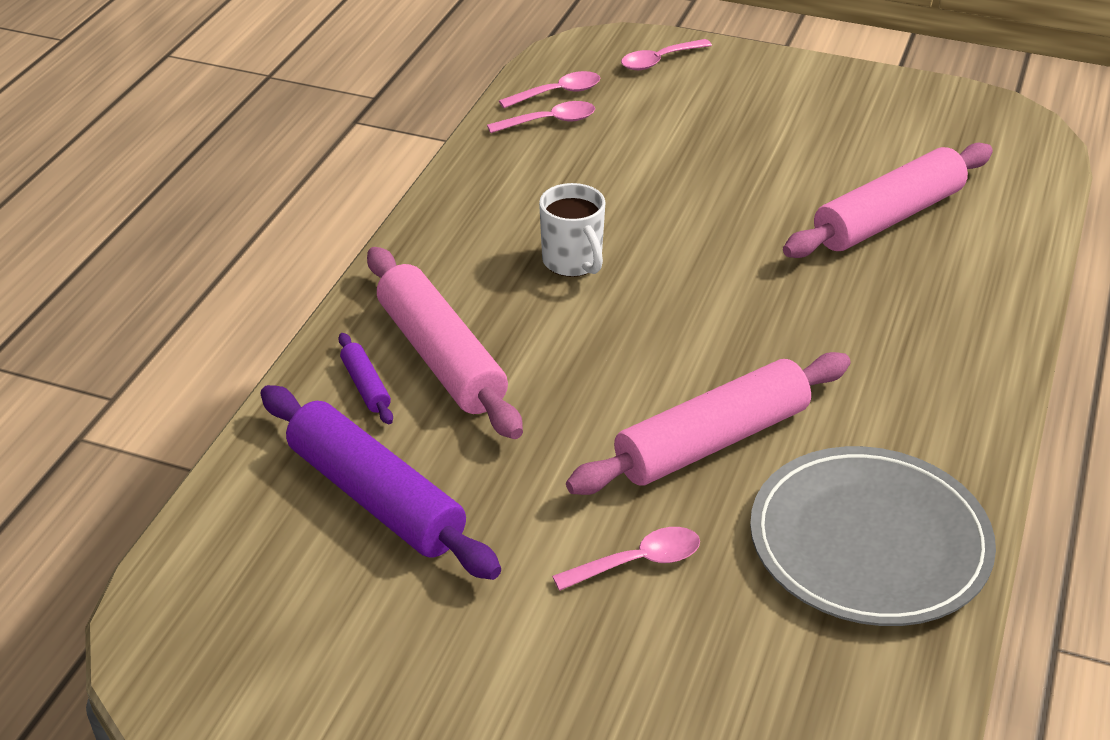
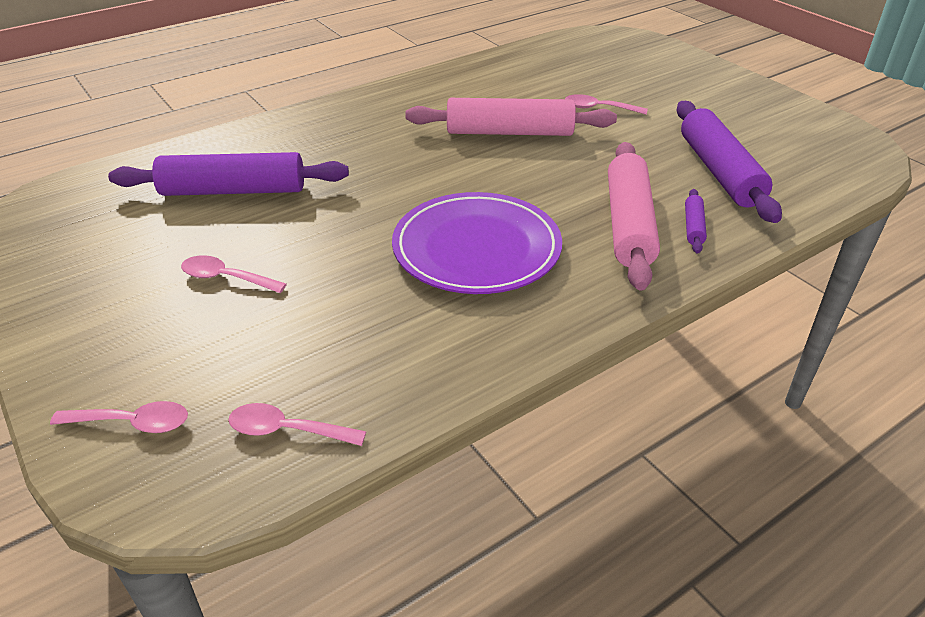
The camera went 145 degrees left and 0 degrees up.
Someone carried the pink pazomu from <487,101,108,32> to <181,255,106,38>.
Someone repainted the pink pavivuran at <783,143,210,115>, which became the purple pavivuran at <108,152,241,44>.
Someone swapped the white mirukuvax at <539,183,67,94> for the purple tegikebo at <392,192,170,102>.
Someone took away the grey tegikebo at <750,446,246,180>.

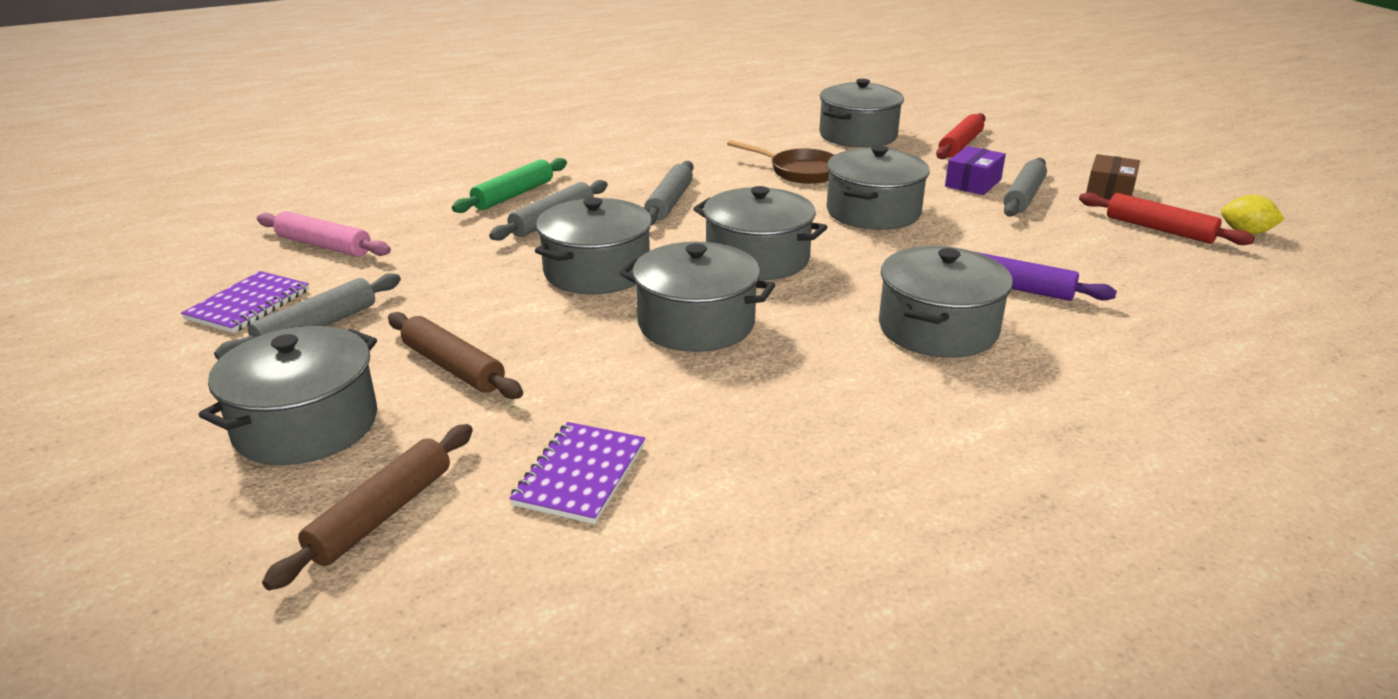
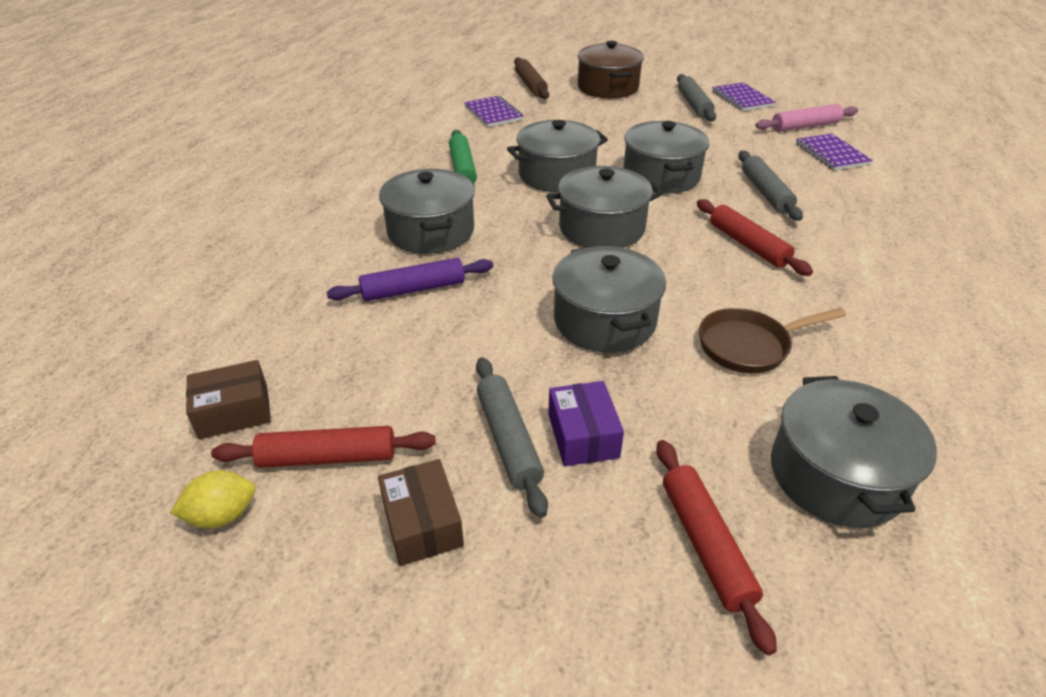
The camera went 135 degrees right and 10 degrees up.
Someone carried the green pavivuran from <452,158,115,55> to <449,130,28,58>.
Someone repainted the grey pavivuran at <644,161,49,64>, which became the red pavivuran at <697,199,116,77>.
Someone took away the brown pavivuran at <388,312,135,87>.
Someone repainted the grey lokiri at <199,326,178,139>, which became the brown lokiri at <577,41,67,57>.
Someone put down the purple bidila at <796,134,77,36>.
Someone put down the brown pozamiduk at <186,360,85,79>.

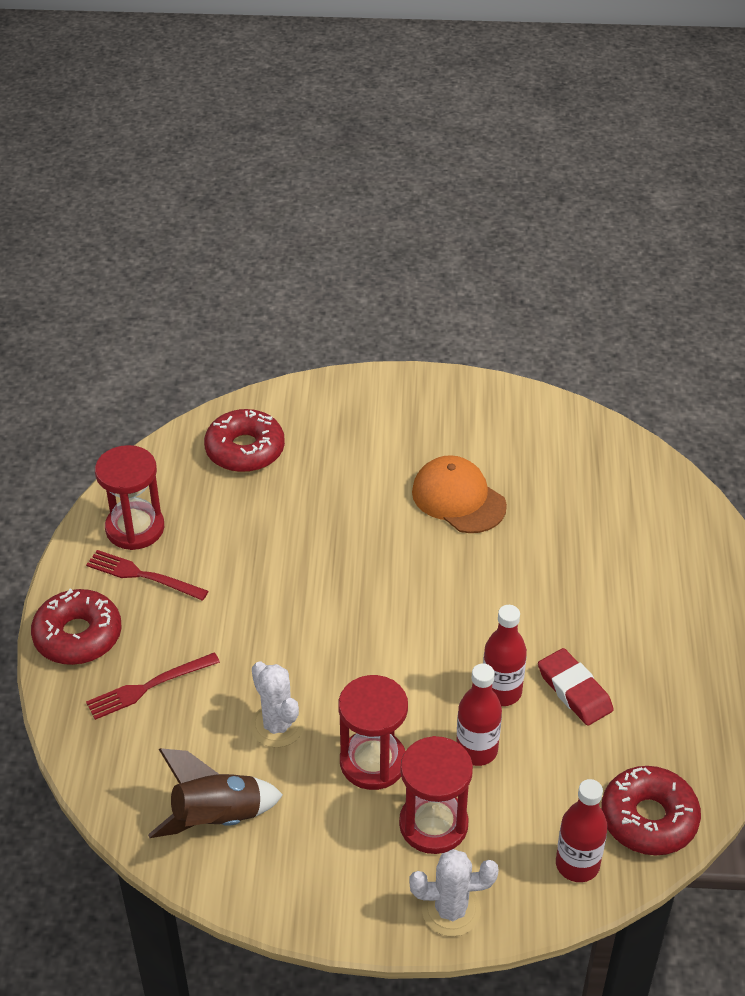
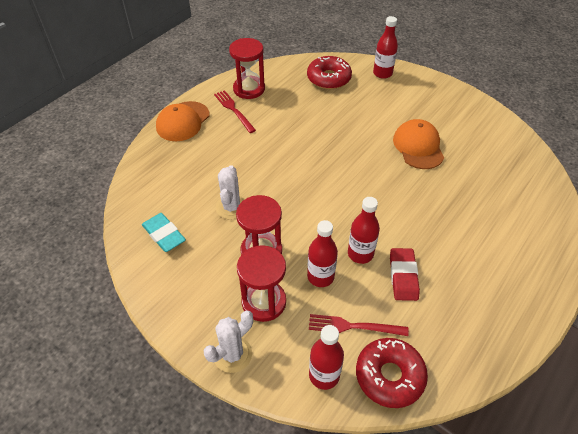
The camera went 35 degrees right and 5 degrees up.
Someone swapped the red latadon at <31,589,91,76> for the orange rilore at <156,101,54,40>.
Someone carried the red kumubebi from <86,652,134,68> to <309,314,100,22>.
Someone swapped the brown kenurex at <148,748,135,90> for the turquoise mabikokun at <142,213,44,39>.
Someone rotated the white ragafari at <409,849,90,88> by 75 degrees counterclockwise.
Someone put down the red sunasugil at <373,16,25,63>.

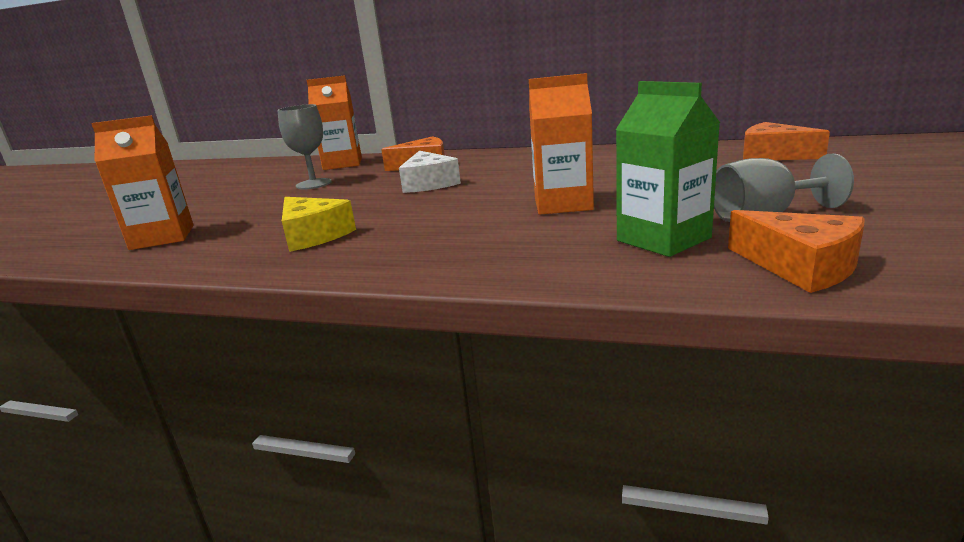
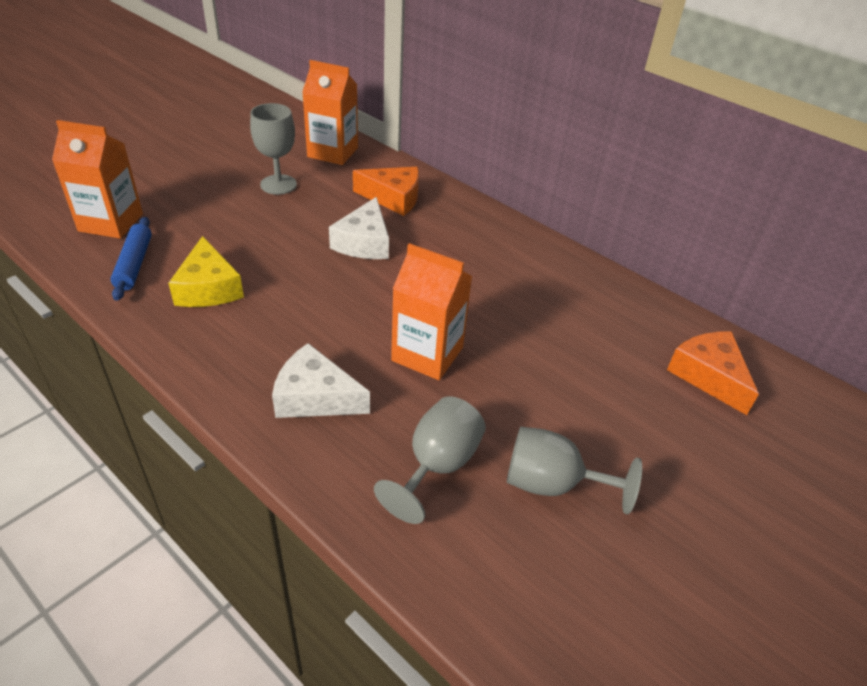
The camera went 20 degrees right and 20 degrees up.
Someone swapped the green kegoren at <616,81,104,176> for the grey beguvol at <374,396,112,128>.
Someone took away the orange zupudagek at <728,210,137,83>.
Someone put down the blue pavivuran at <111,217,41,84>.
Someone put down the white zupudagek at <272,343,98,75>.

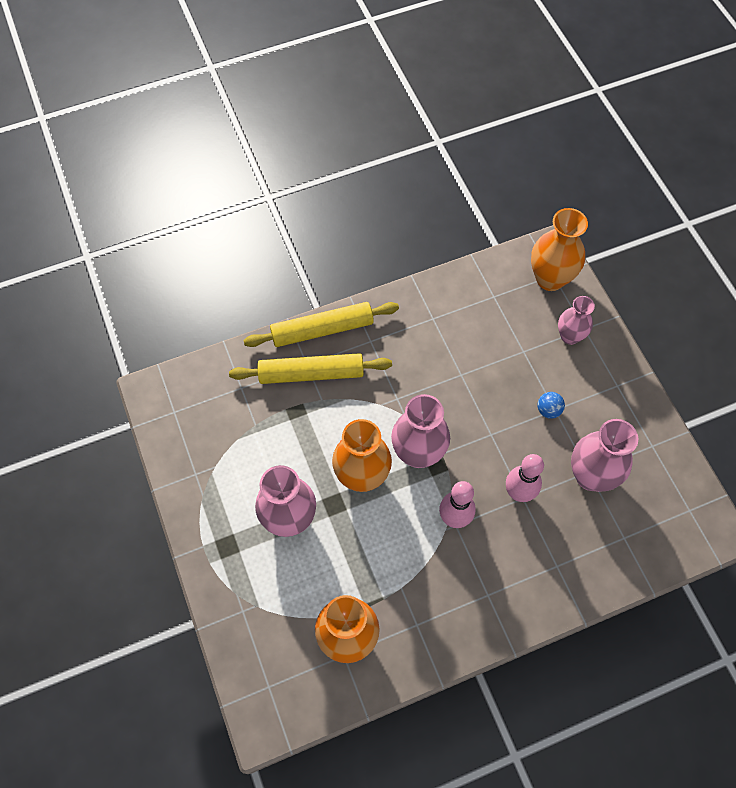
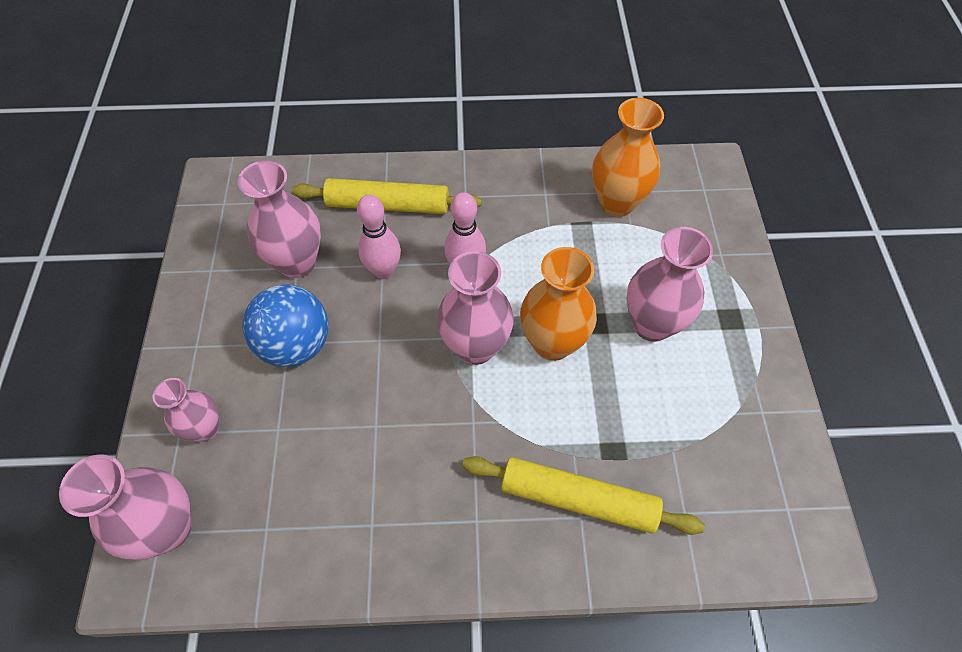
The camera went 160 degrees left and 5 degrees down.
Someone repainted the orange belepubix at <531,208,57,83>, which became the pink belepubix at <59,454,133,106>.
Someone carried the yellow pavivuran from <243,302,156,45> to <292,178,190,36>.
Someone scaled the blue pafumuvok at <537,392,28,27> by 2.29.

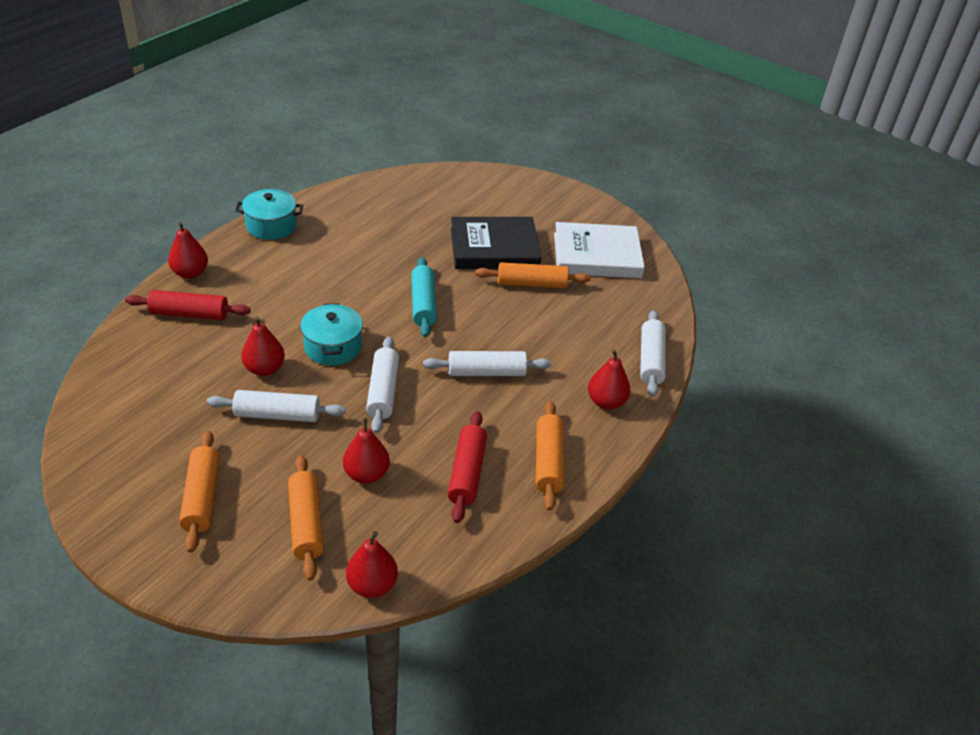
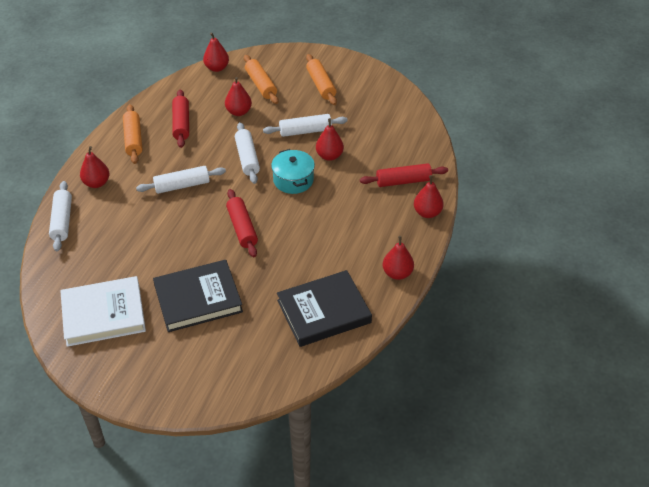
The camera went 170 degrees right and 5 degrees up.
Someone swapped the turquoise lokiri at <235,189,68,51> for the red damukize at <383,236,31,44>.
Someone repainted the turquoise pavivuran at <411,257,26,80>, which became the red pavivuran at <226,189,32,68>.
Someone took away the orange pavivuran at <475,262,116,26>.
Someone put down the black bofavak at <277,270,95,77>.

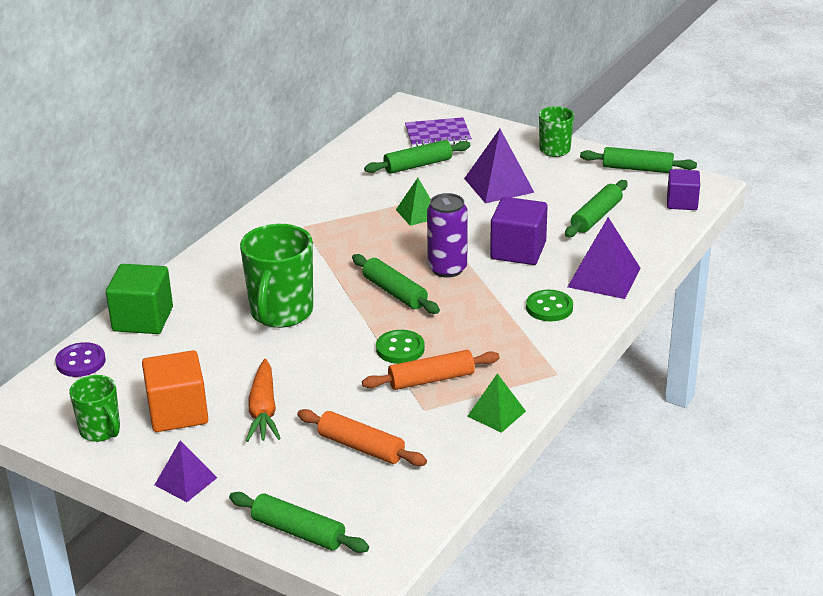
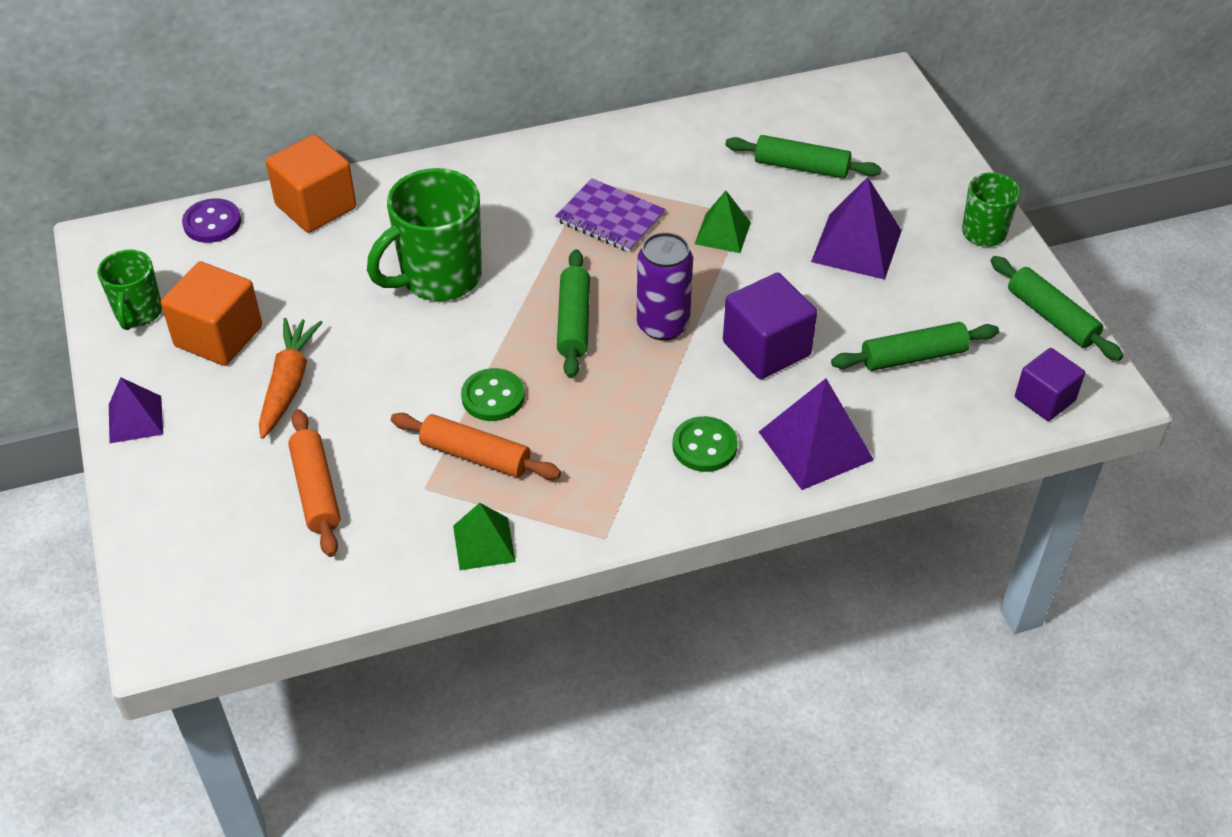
The camera went 40 degrees right and 15 degrees up.
Someone carried the purple bidila from <405,117,67,31> to <555,178,111,74>.
Someone repainted the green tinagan at <106,264,67,70>, which became the orange tinagan at <266,134,90,99>.
Someone rotated the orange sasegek at <246,359,35,83> by 150 degrees clockwise.
Someone took away the green pavivuran at <229,492,140,61>.

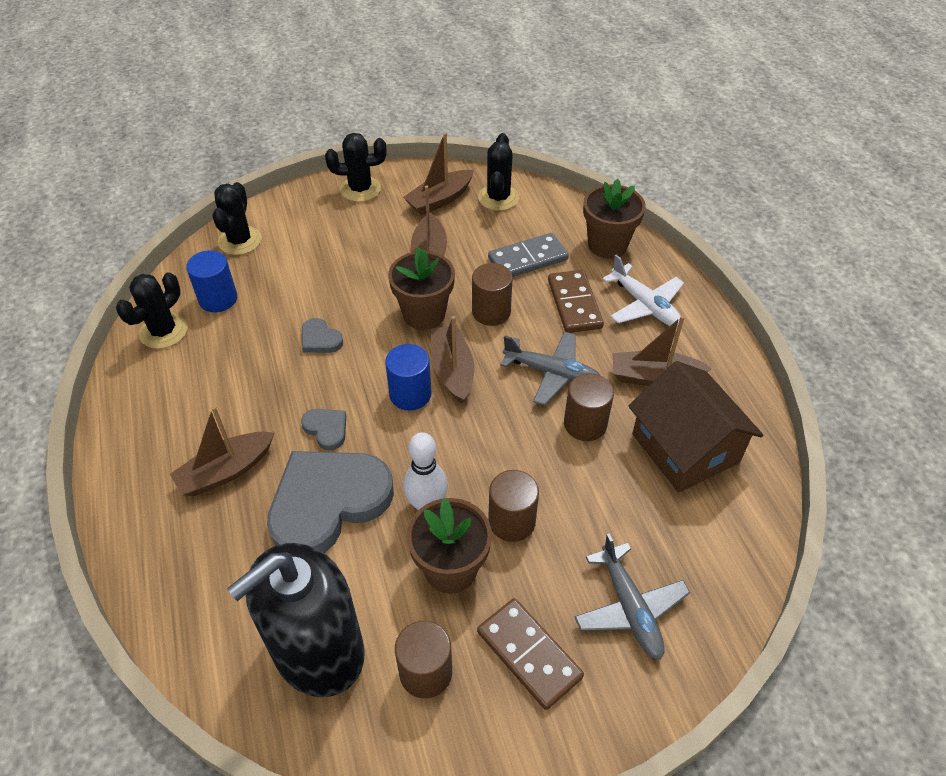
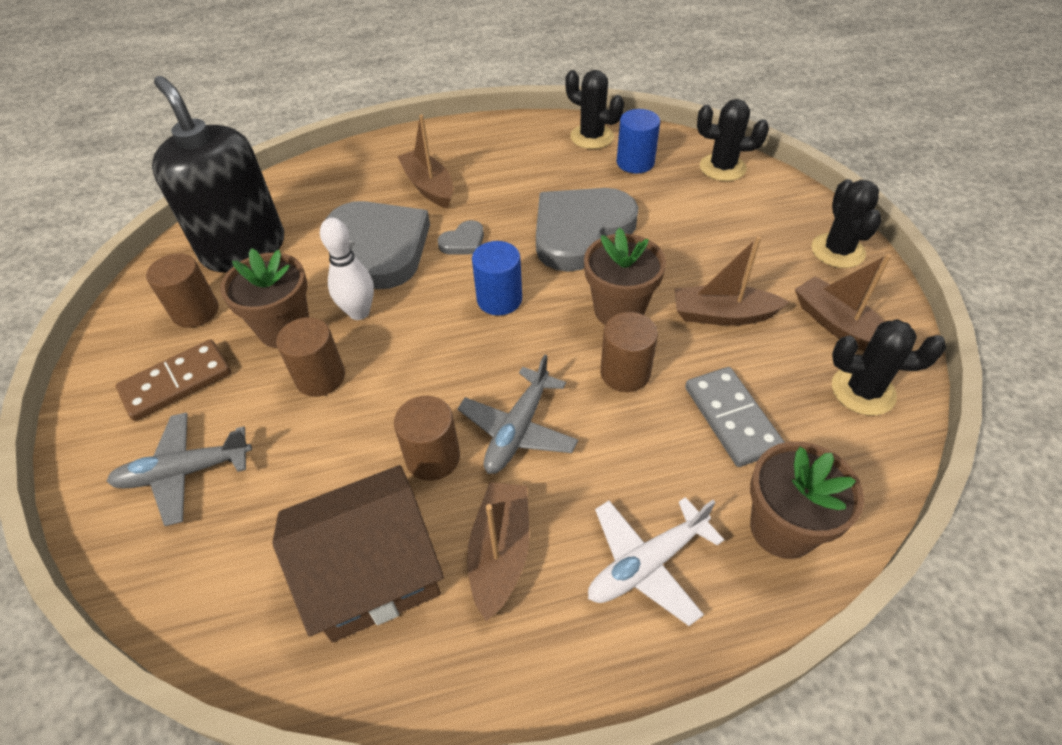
The camera went 95 degrees right and 0 degrees up.
Someone took away the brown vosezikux at <548,270,56,63>.
Someone took away the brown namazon at <431,316,43,87>.
Someone scaled the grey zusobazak at <302,318,41,35> by 2.37.

